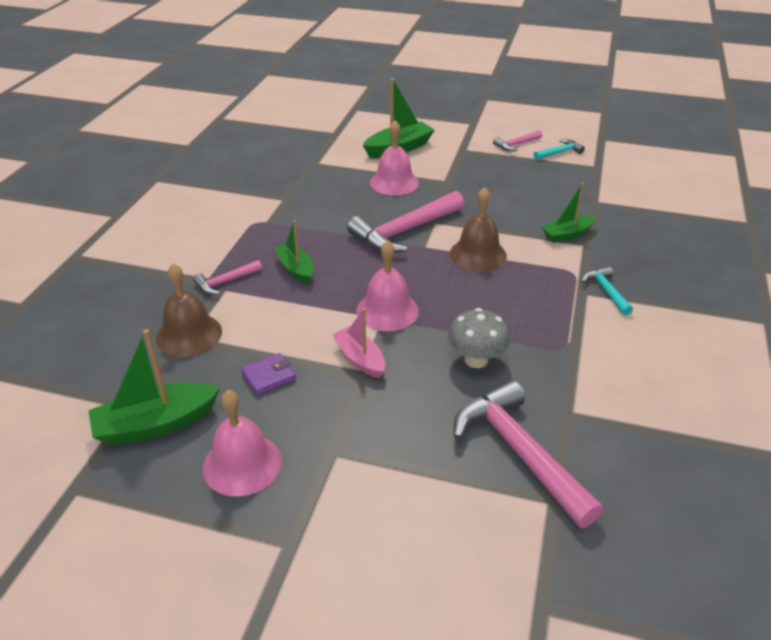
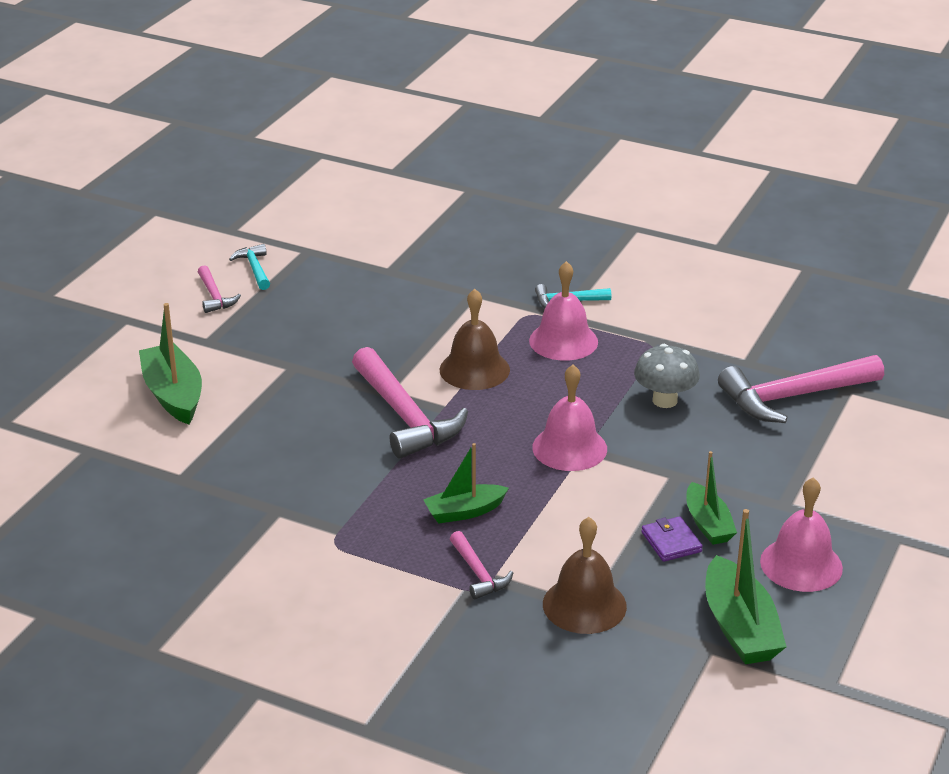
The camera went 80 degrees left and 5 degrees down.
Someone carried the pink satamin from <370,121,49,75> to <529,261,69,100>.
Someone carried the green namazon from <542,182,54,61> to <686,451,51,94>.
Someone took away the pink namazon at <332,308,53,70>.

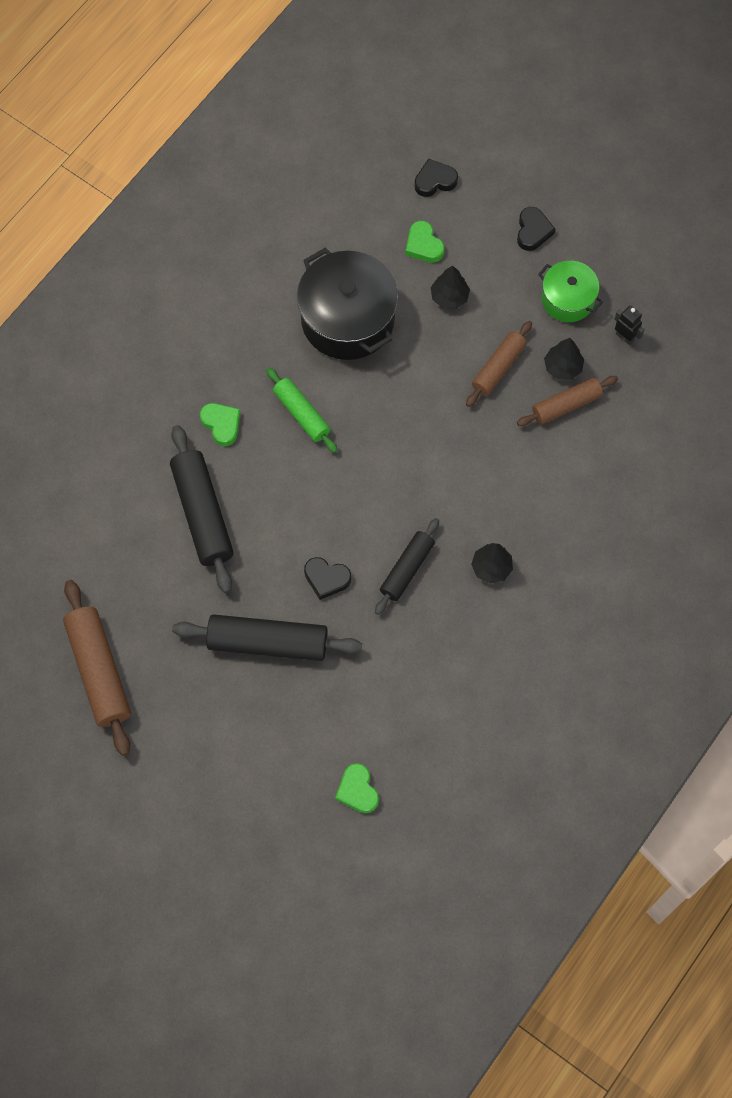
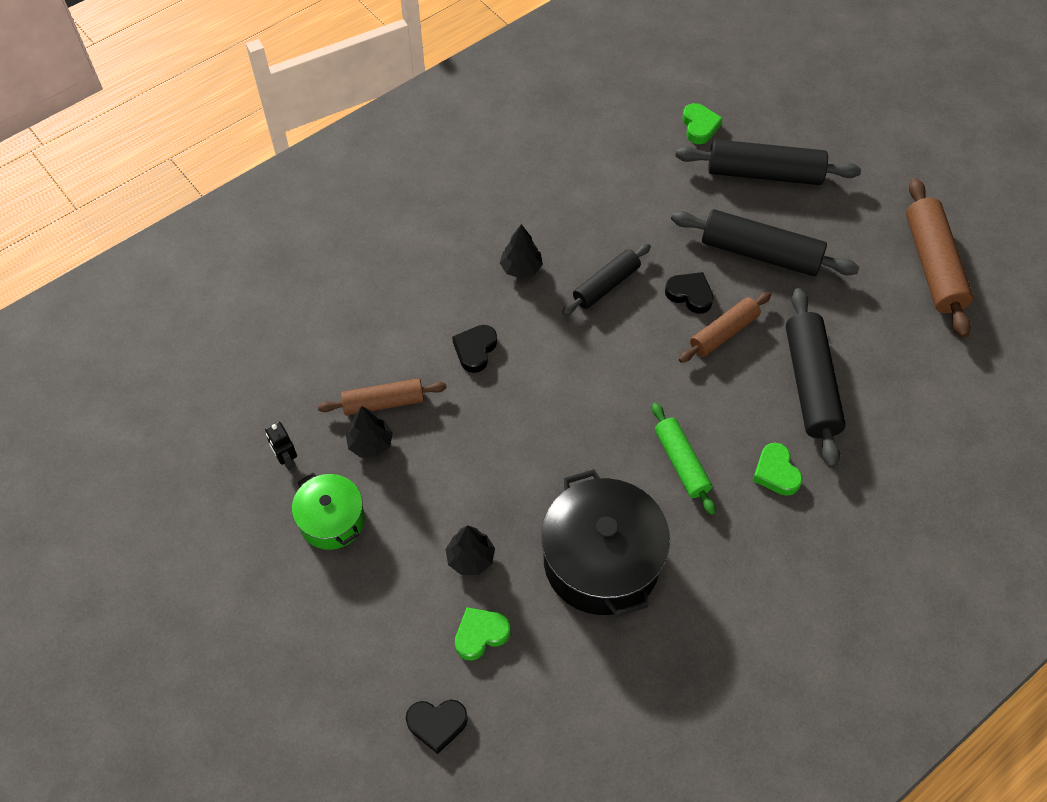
The camera went 165 degrees left and 10 degrees down.
Someone carried the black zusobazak from <517,207,38,44> to <452,325,45,48>.
Someone rotated the green zusobazak at <405,221,39,42> by 105 degrees counterclockwise.
Someone carried the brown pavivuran from <466,321,66,86> to <679,292,92,71>.
Someone put down the black pavivuran at <675,139,186,46>.

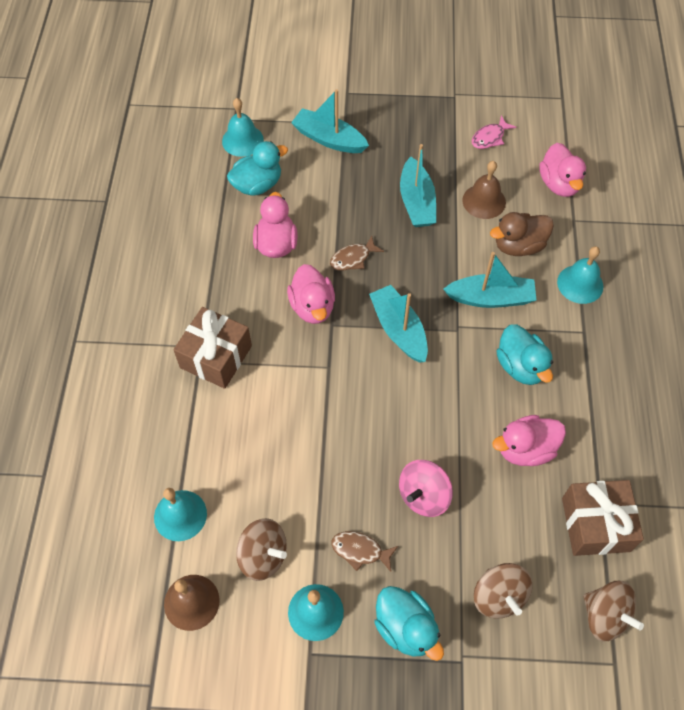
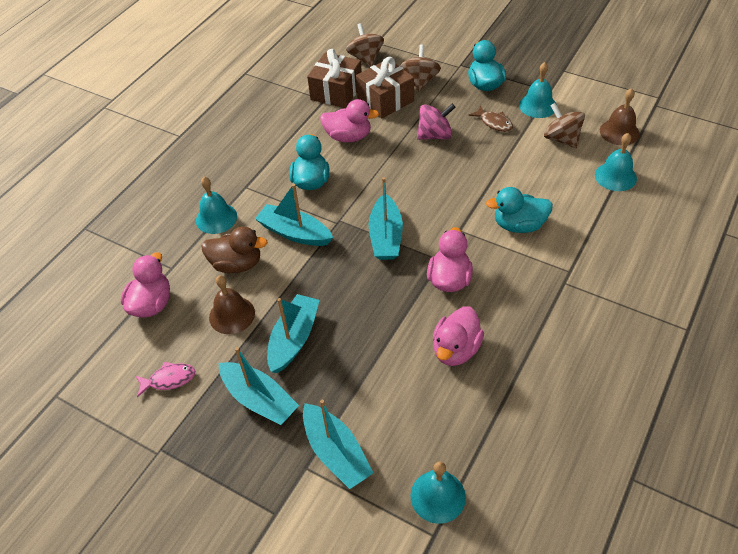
The camera went 150 degrees left and 10 degrees down.
Someone carried the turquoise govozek from <227,141,61,55> to <486,187,67,46>.
Someone took away the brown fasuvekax at <330,236,54,34>.
Someone carried the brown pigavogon from <173,307,79,82> to <356,57,58,62>.
Someone put down the turquoise namazon at <219,347,80,78>.

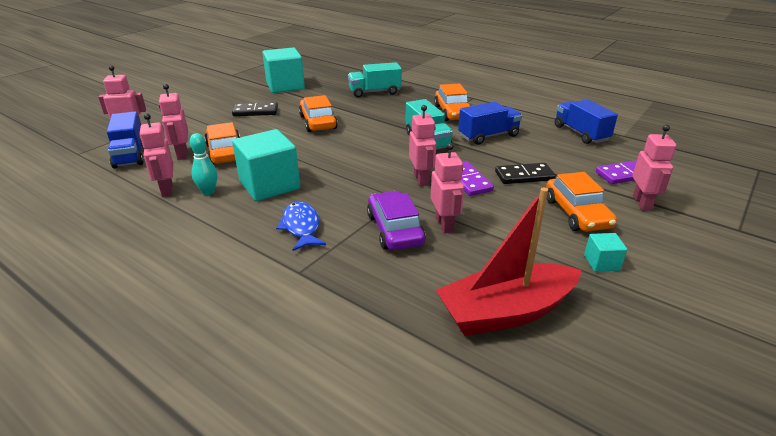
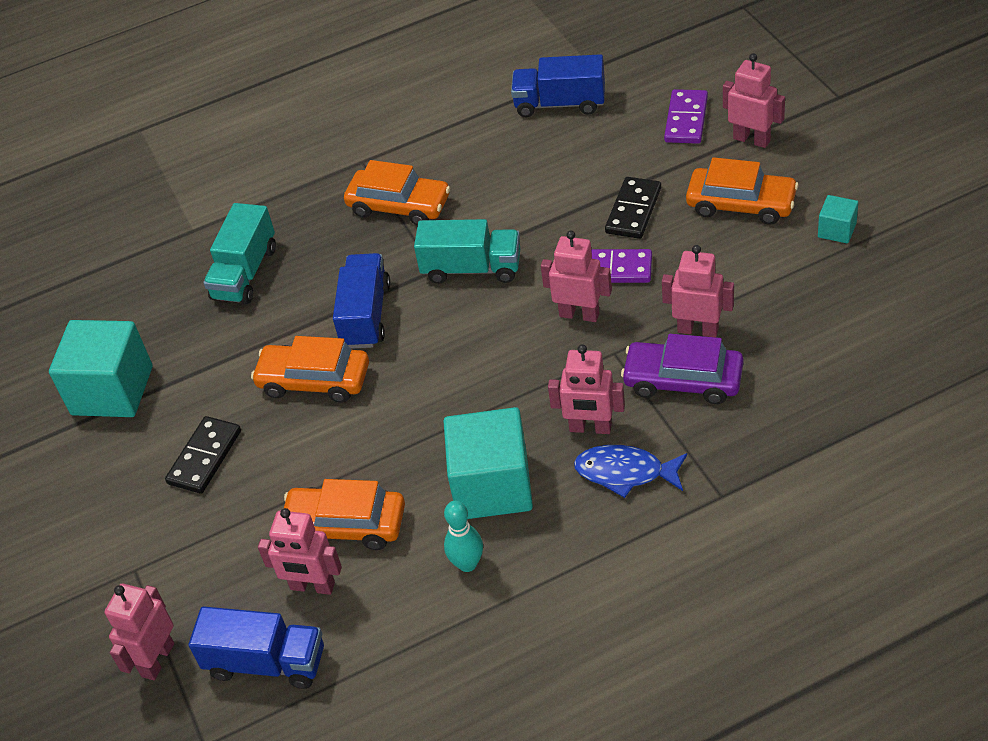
The camera went 55 degrees left and 15 degrees up.
Someone carried the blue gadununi from <458,102,64,43> to <333,253,57,96>.
Someone carried the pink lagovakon from <140,113,33,84> to <548,344,77,90>.
Someone took away the red namazon at <436,188,145,148>.

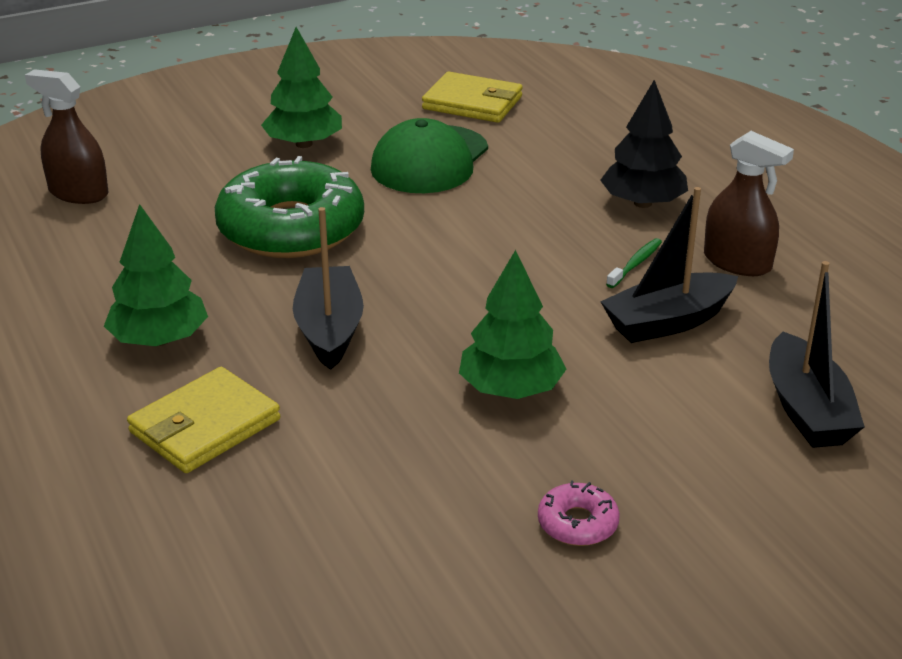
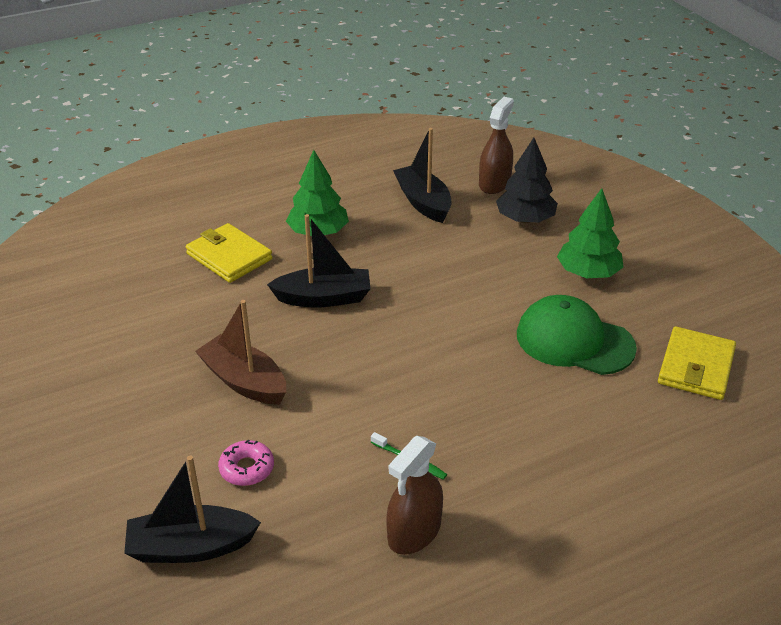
The camera went 90 degrees right and 5 degrees up.
Someone carried the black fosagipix from <600,80,88,128> to <496,138,62,85>.
Someone took away the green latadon at <215,156,149,102>.
Someone carried the black namazon from <600,187,138,156> to <393,128,58,95>.
Someone swapped the green fosagipix at <459,250,107,149> for the brown namazon at <195,300,91,105>.
Someone carried the pink latadon from <538,480,82,66> to <218,439,56,47>.

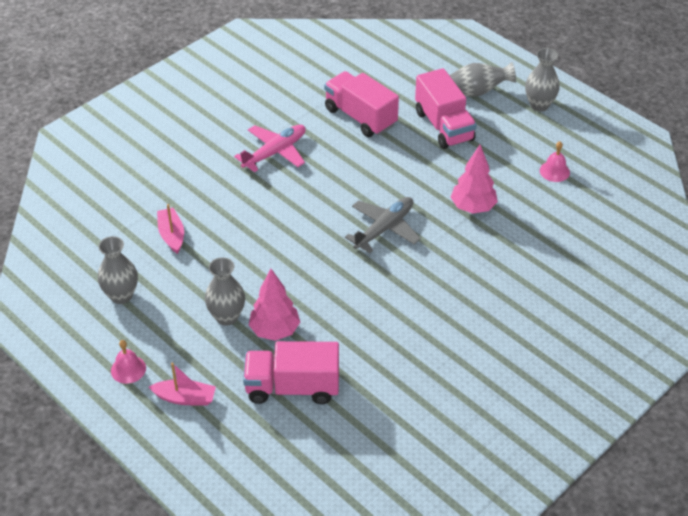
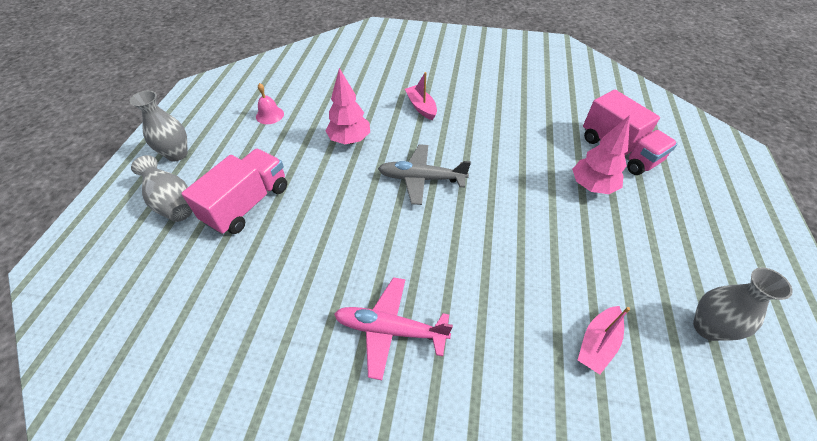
The camera went 125 degrees left and 5 degrees up.
Someone took away the pink gadununi at <324,71,75,66>.
Someone took away the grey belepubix at <205,257,40,69>.
Someone took away the pink satamin at <111,340,35,44>.
Someone carried the pink namazon from <149,363,67,42> to <405,72,32,48>.

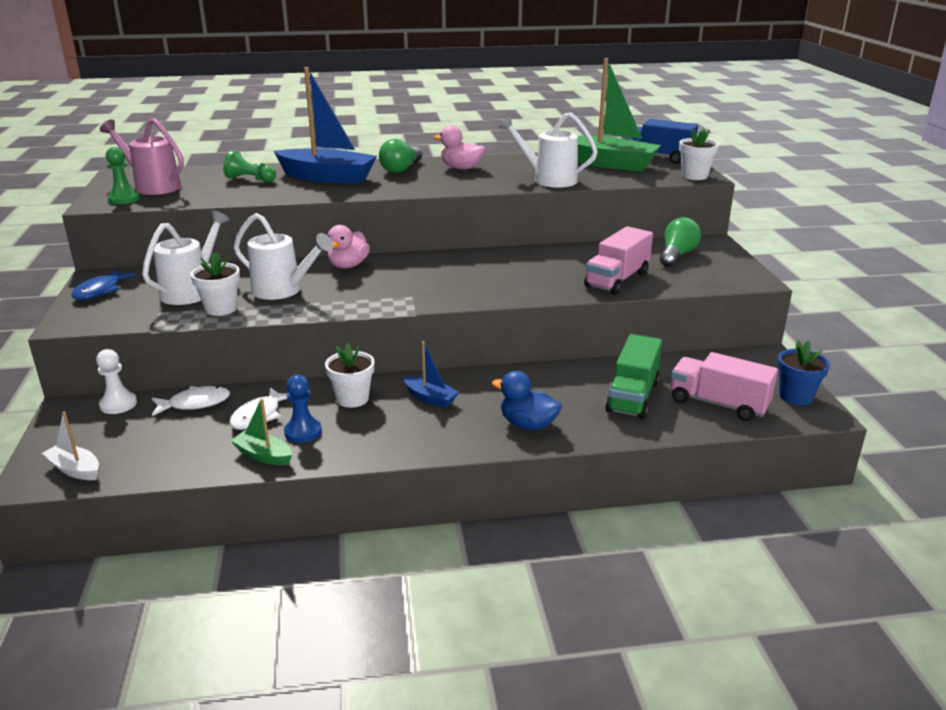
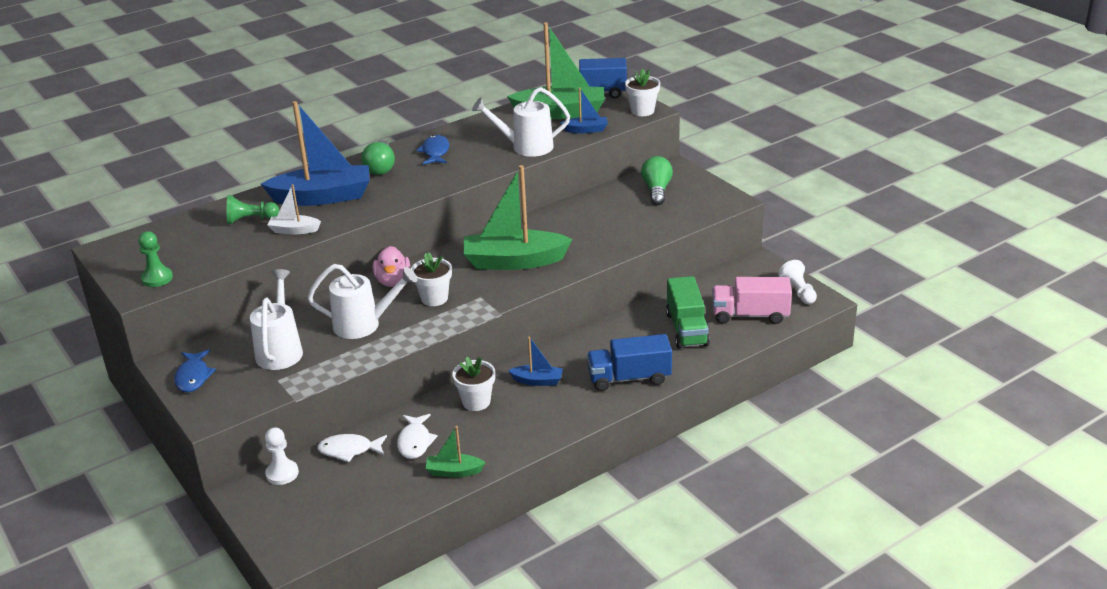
The camera went 25 degrees left and 5 degrees up.
Someone took away the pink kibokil at <100,118,84,77>.
Someone swapped the pink govozek at <433,125,52,45> for the blue fasuvekax at <416,135,33,29>.
Someone took away the pink gadununi at <584,226,69,69>.
Someone carried the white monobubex from <191,252,49,64> to <411,252,41,54>.
Someone swapped the blue monobubex at <777,341,53,64> for the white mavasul at <778,260,39,44>.
Someone swapped the blue govozek at <492,371,70,59> for the blue gadununi at <587,334,85,57>.
Someone took away the blue mavasul at <284,375,38,68>.
Someone rotated the white fasuvekax at <152,386,78,30> by 135 degrees counterclockwise.
Someone carried the white namazon from <42,412,57,68> to <268,184,53,50>.
Someone put down the blue namazon at <561,88,47,45>.
Someone put down the green namazon at <464,165,109,105>.

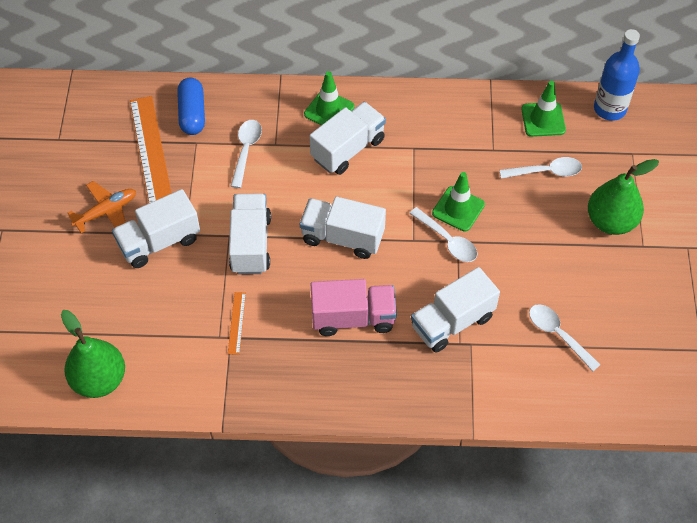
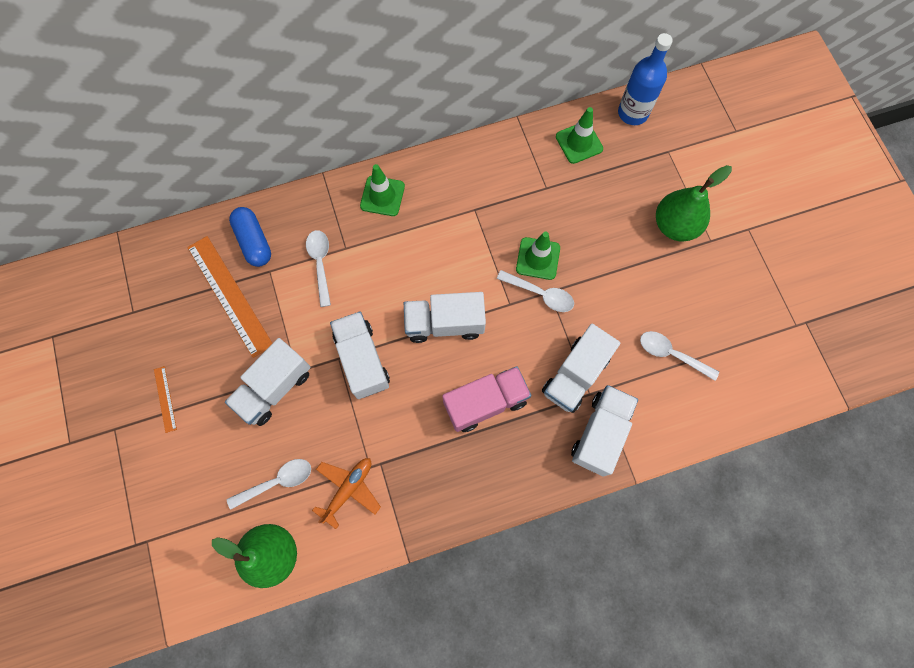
The camera went 20 degrees left and 15 degrees up.
Someone carried the white gadununi from <310,102,76,73> to <571,385,67,92>.
Someone carried the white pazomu from <500,157,82,22> to <227,459,84,51>.
Someone carried the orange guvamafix from <68,181,68,52> to <312,458,69,71>.
Someone carried the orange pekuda from <228,292,18,63> to <154,366,23,67>.

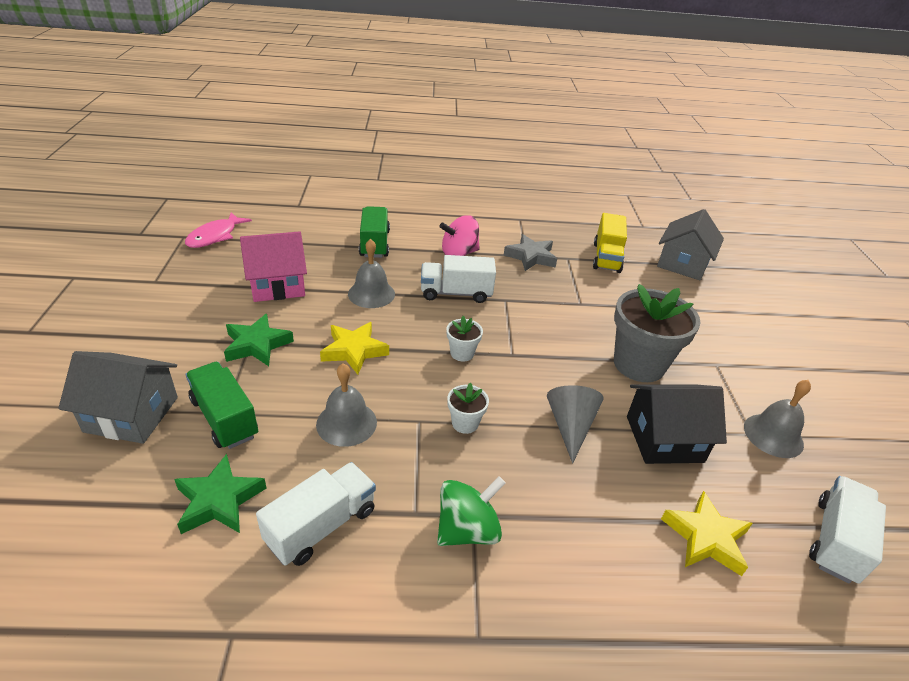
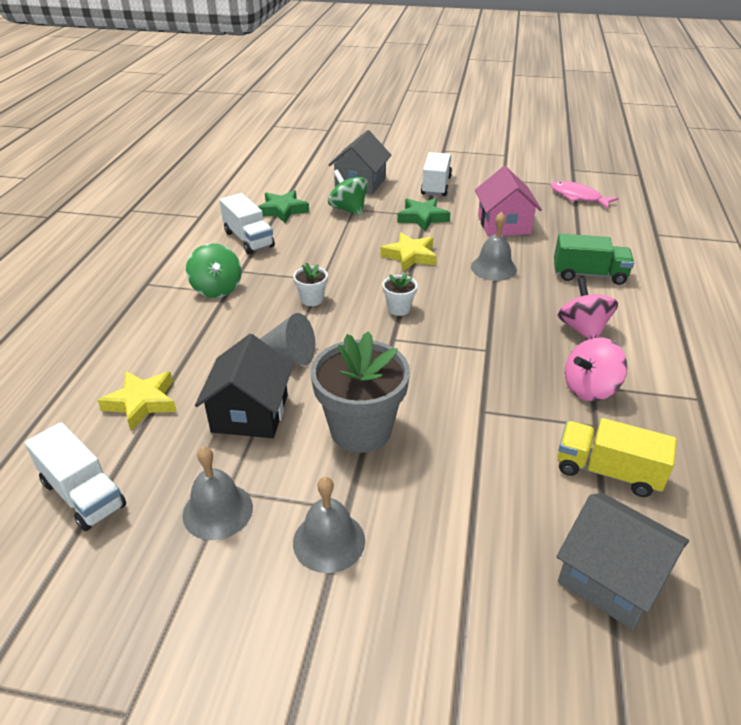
The camera went 105 degrees right and 0 degrees up.
Someone swapped the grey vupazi at <504,234,53,37> for the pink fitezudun at <565,337,62,64>.
Someone carried the white gadununi from <421,255,75,48> to <421,152,31,44>.
Someone swapped the green gadununi at <186,362,72,87> for the green fitezudun at <328,169,40,47>.
Someone carried the grey satamin from <316,363,61,84> to <293,477,72,96>.

